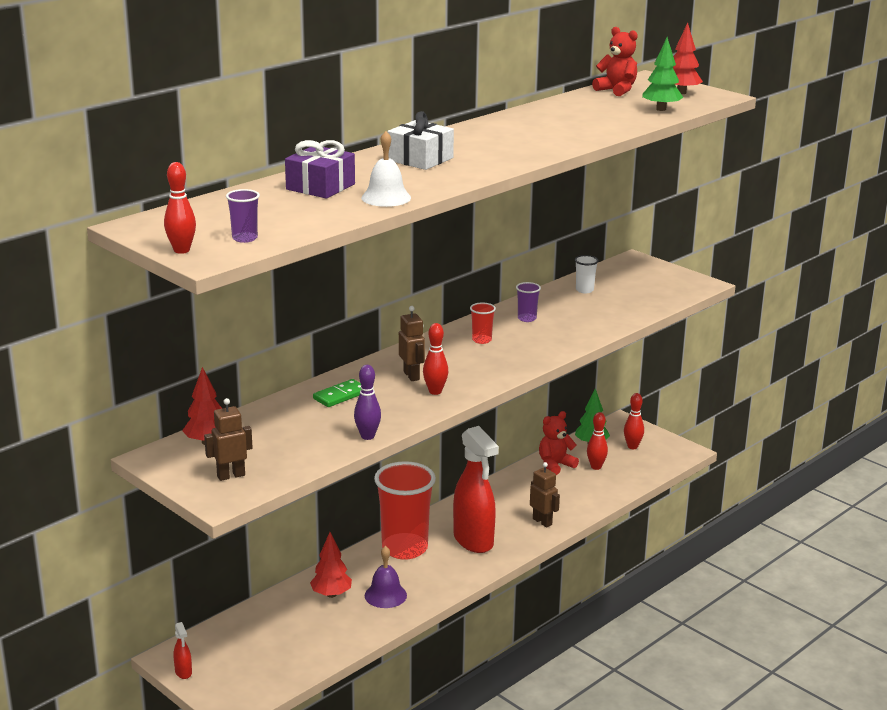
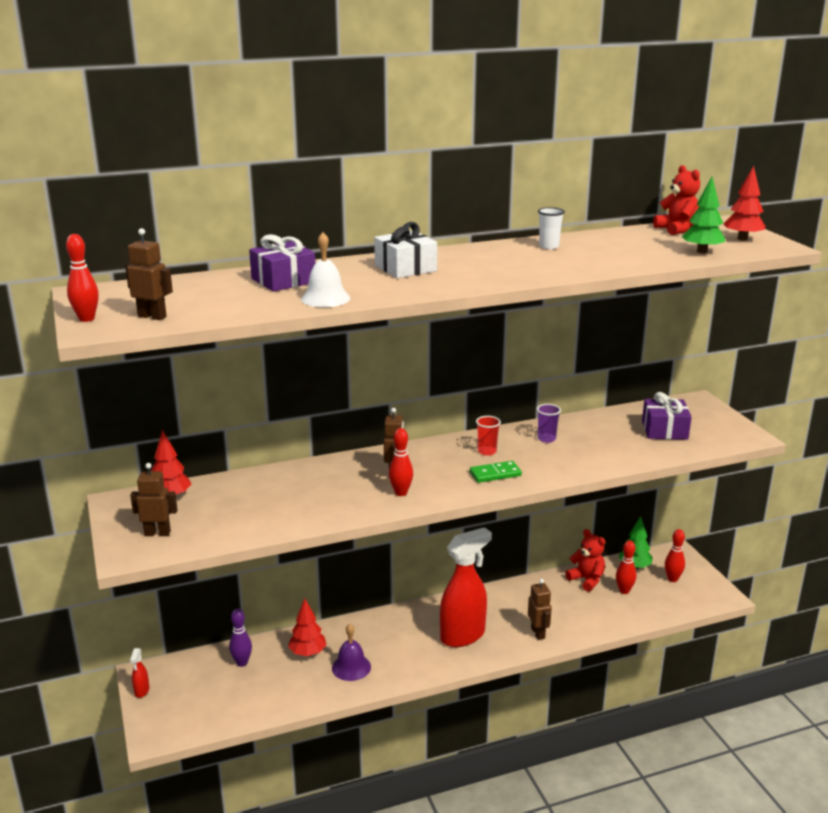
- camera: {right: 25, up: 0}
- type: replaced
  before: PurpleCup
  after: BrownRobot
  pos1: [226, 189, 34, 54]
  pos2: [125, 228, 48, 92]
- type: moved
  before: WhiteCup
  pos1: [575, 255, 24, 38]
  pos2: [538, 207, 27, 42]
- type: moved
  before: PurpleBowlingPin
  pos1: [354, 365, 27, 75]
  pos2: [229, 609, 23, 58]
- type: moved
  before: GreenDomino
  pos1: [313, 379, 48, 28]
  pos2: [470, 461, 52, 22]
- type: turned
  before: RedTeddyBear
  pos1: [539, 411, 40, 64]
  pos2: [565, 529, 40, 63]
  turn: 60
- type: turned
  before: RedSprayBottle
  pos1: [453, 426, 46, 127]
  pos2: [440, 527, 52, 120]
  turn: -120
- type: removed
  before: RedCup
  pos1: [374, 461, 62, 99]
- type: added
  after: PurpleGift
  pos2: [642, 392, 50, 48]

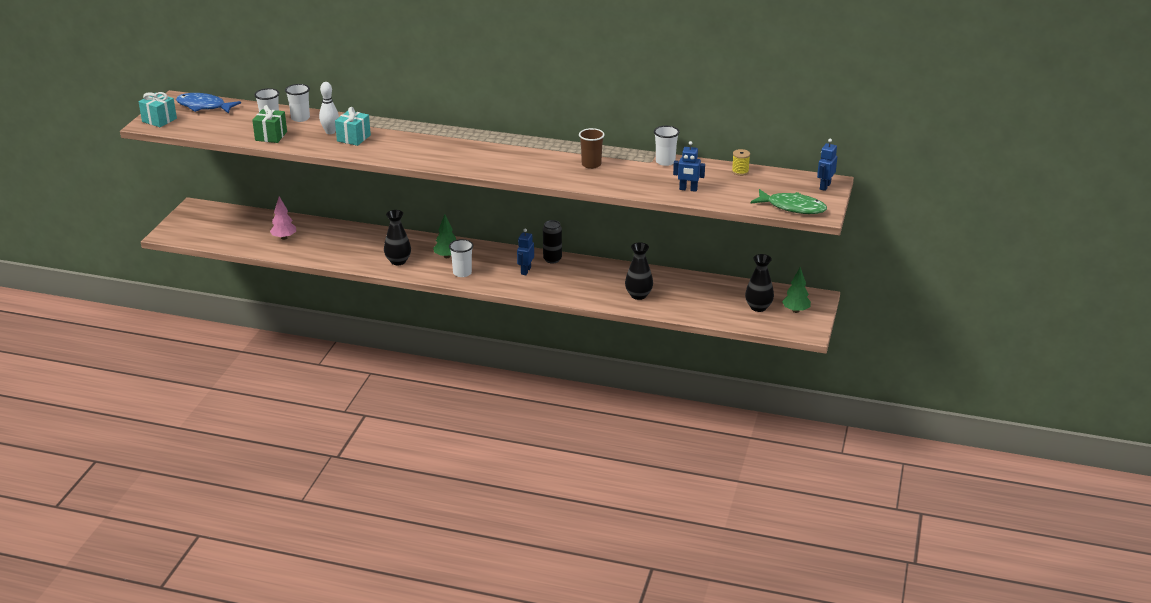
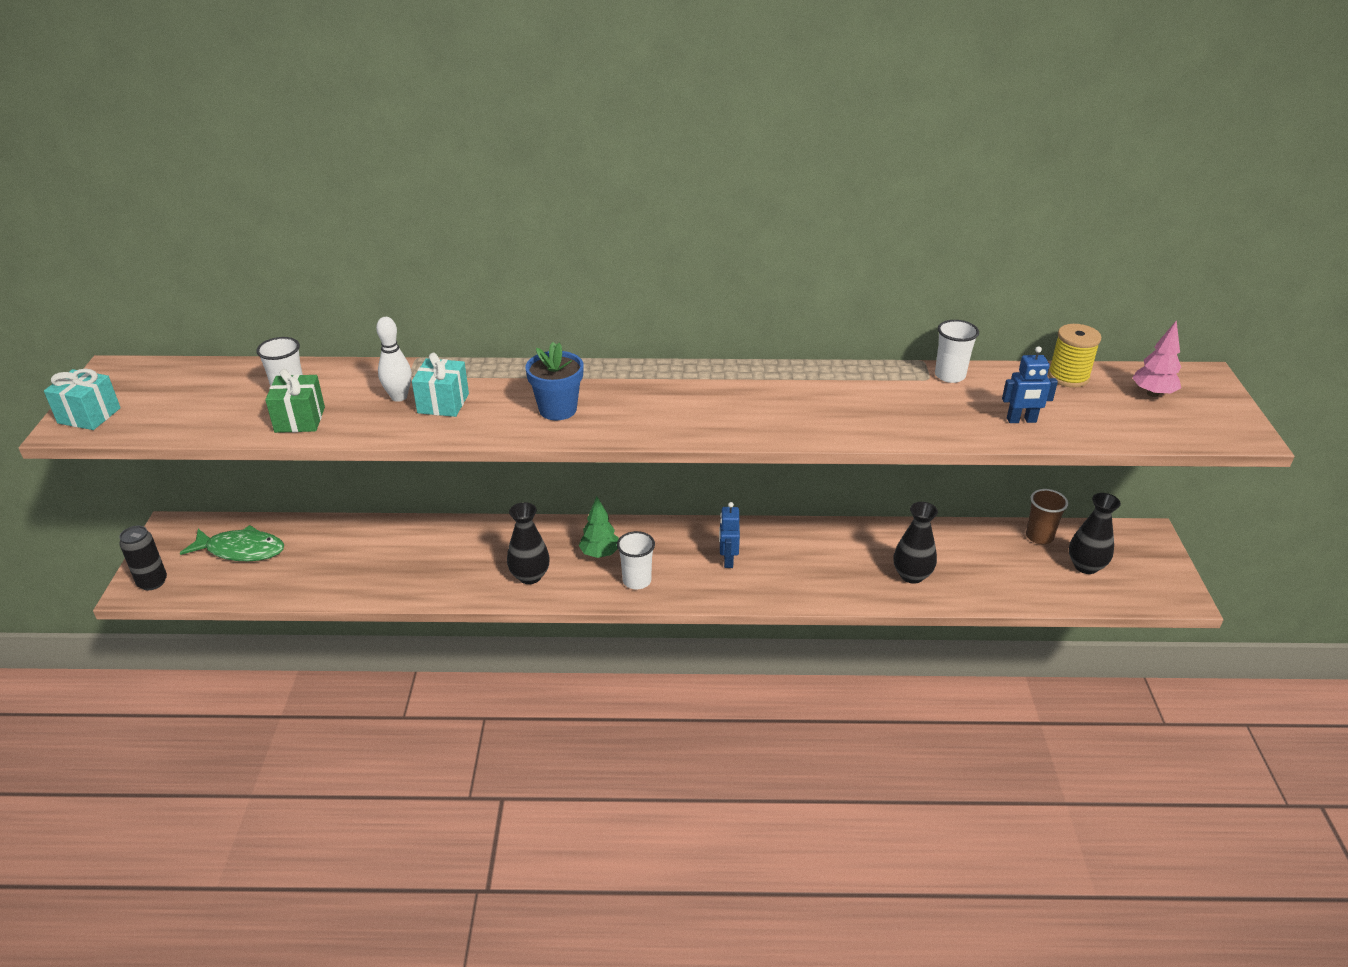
- camera: {right: -15, up: 5}
- type: removed
  before: WhiteCup
  pos1: [285, 84, 25, 38]
- type: removed
  before: BlueFish
  pos1: [176, 93, 65, 21]
- type: moved
  before: BrownCup
  pos1: [579, 128, 26, 41]
  pos2: [1026, 489, 42, 55]
- type: removed
  before: BlueRobot
  pos1: [817, 139, 20, 52]
- type: resized
  before: YellowSpool
  pos1: [732, 149, 18, 27]
  pos2: [1048, 324, 53, 64]
  scale: 1.54
- type: moved
  before: GreenFish
  pos1: [751, 189, 76, 25]
  pos2: [180, 525, 104, 36]
- type: moved
  before: PinkTree
  pos1: [270, 197, 26, 43]
  pos2: [1132, 320, 49, 77]
- type: moved
  before: BlackCan
  pos1: [543, 220, 19, 43]
  pos2: [119, 526, 48, 64]
- type: removed
  before: GreenTree
  pos1: [782, 267, 29, 46]
- type: added
  after: BlueFlowerPot
  pos2: [525, 342, 58, 78]

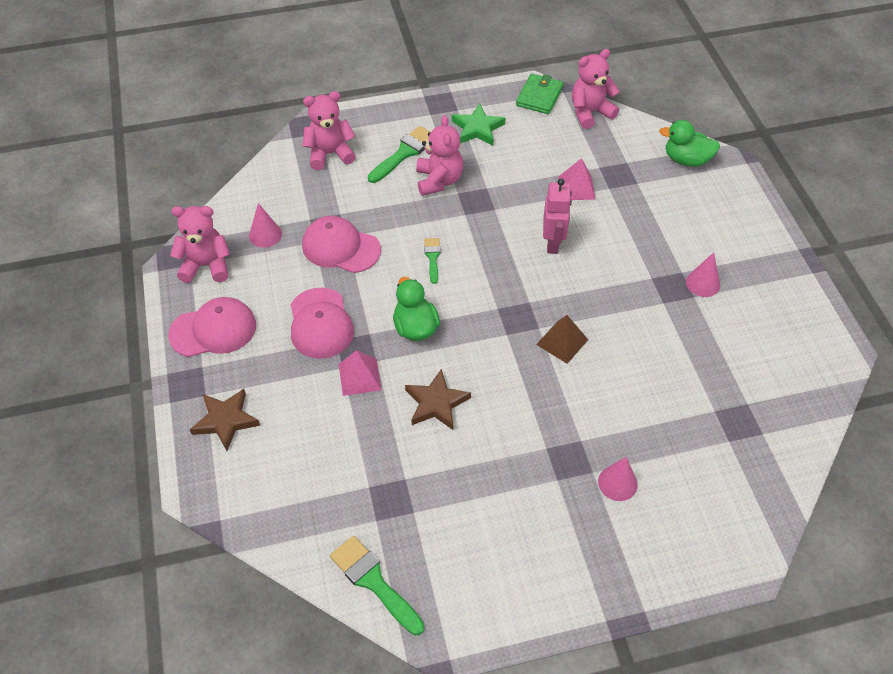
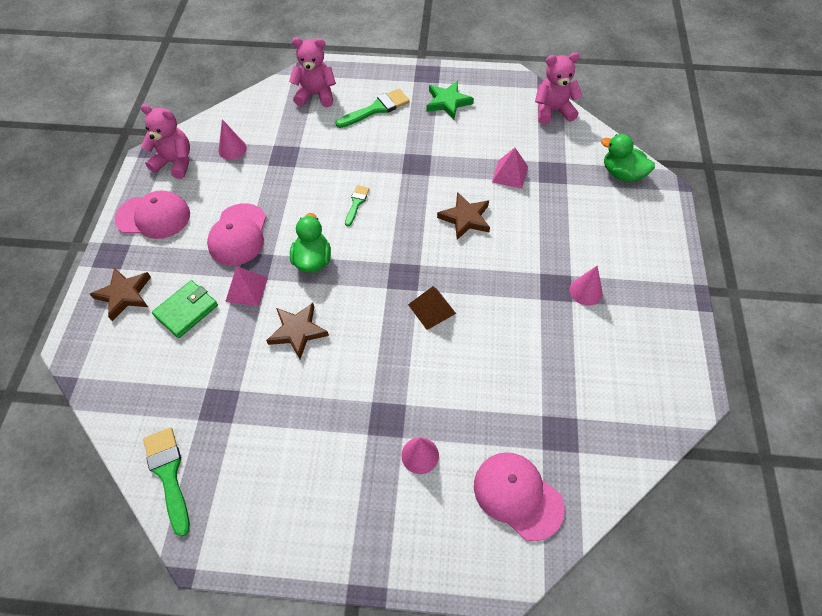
- camera: {right: 20, up: 5}
- type: moved
  before: GreenWallet
  pos1: [516, 73, 48, 41]
  pos2: [152, 280, 66, 58]
- type: removed
  before: PinkTeddyBear
  pos1: [416, 115, 47, 81]
- type: replaced
  before: PinkRobot
  after: BrownStar
  pos1: [543, 178, 29, 76]
  pos2: [437, 192, 53, 48]
- type: moved
  before: PinkCap
  pos1: [302, 216, 79, 57]
  pos2: [474, 452, 91, 89]

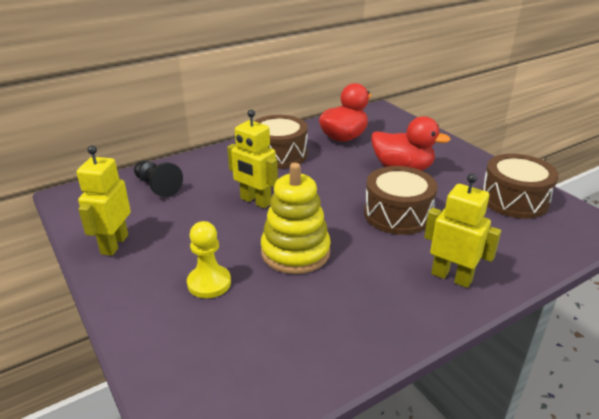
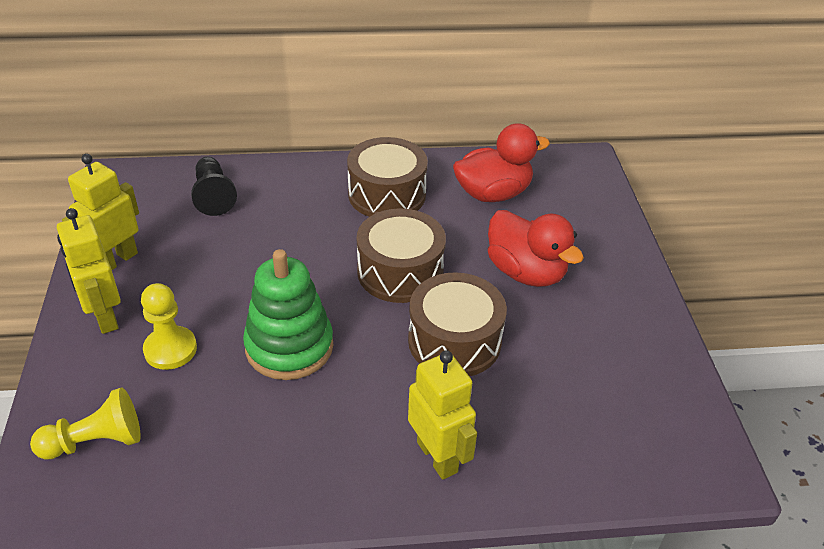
- camera: {right: 25, up: 10}
- type: moved
  before: YellowRobot
  pos1: [227, 110, 51, 99]
  pos2: [57, 208, 64, 126]
- type: moved
  before: BrownDrum
  pos1: [482, 154, 77, 65]
  pos2: [357, 208, 89, 95]
- type: recoloured
  before: YellowStackingToy
  after: GreenStackingToy
  pos1: [261, 163, 70, 111]
  pos2: [243, 249, 90, 131]
- type: added
  after: YellowPawn
  pos2: [30, 387, 111, 73]

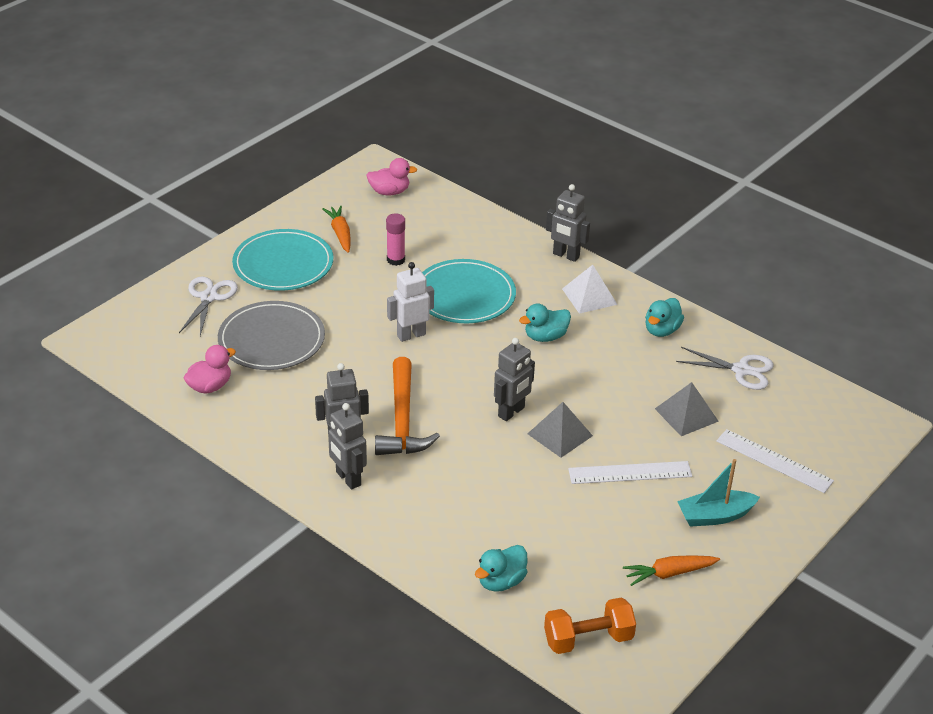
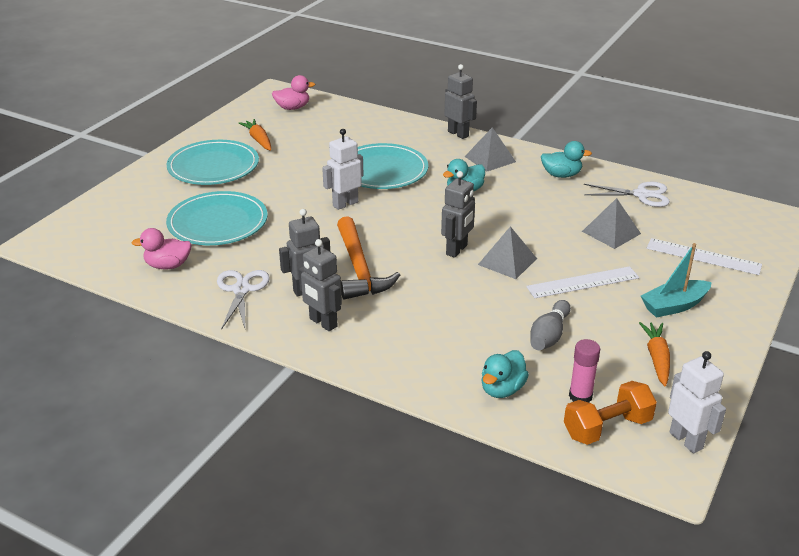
- camera: {right: -10, up: -5}
- type: turned
  before: GreyRobot
  pos1: [546, 184, 44, 78]
  pos2: [444, 64, 33, 75]
  turn: -150
- type: moved
  before: PinkGlueStick
  pos1: [386, 213, 19, 53]
  pos2: [569, 339, 31, 64]
- type: recoloured
  before: WhitePyramid
  after: GreyPyramid
  pos1: [562, 265, 56, 49]
  pos2: [465, 127, 51, 45]
- type: moved
  before: WhiteScissors
  pos1: [179, 277, 59, 59]
  pos2: [217, 270, 53, 60]
- type: turned
  before: TurquoiseDuck
  pos1: [645, 298, 39, 39]
  pos2: [541, 141, 51, 37]
  turn: -105
- type: recoloured
  before: GreyPlate
  after: TurquoisePlate
  pos1: [218, 301, 107, 69]
  pos2: [166, 191, 102, 54]
- type: turned
  before: PinkDuck
  pos1: [184, 345, 52, 49]
  pos2: [131, 228, 61, 41]
  turn: -135
- type: turned
  before: OrangeCarrot
  pos1: [623, 555, 97, 31]
  pos2: [639, 322, 31, 64]
  turn: 120
- type: added
  after: GreyBowlingPin
  pos2: [530, 300, 41, 50]
- type: added
  after: WhiteRobot
  pos2: [668, 351, 58, 103]

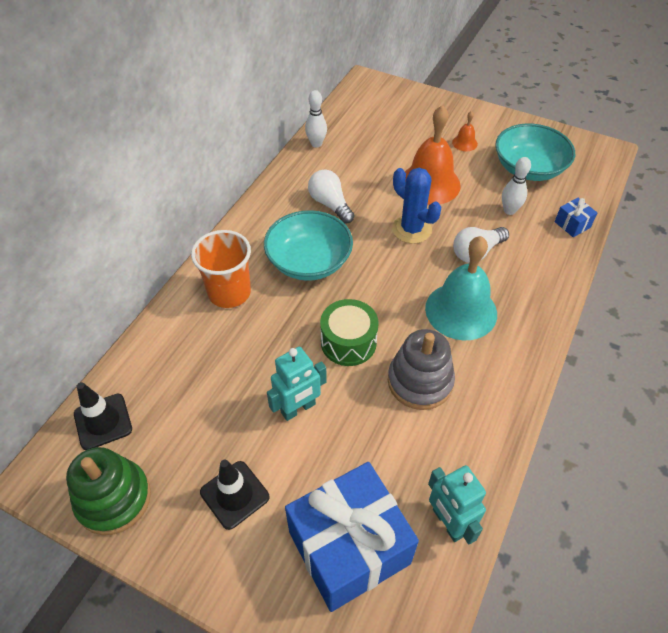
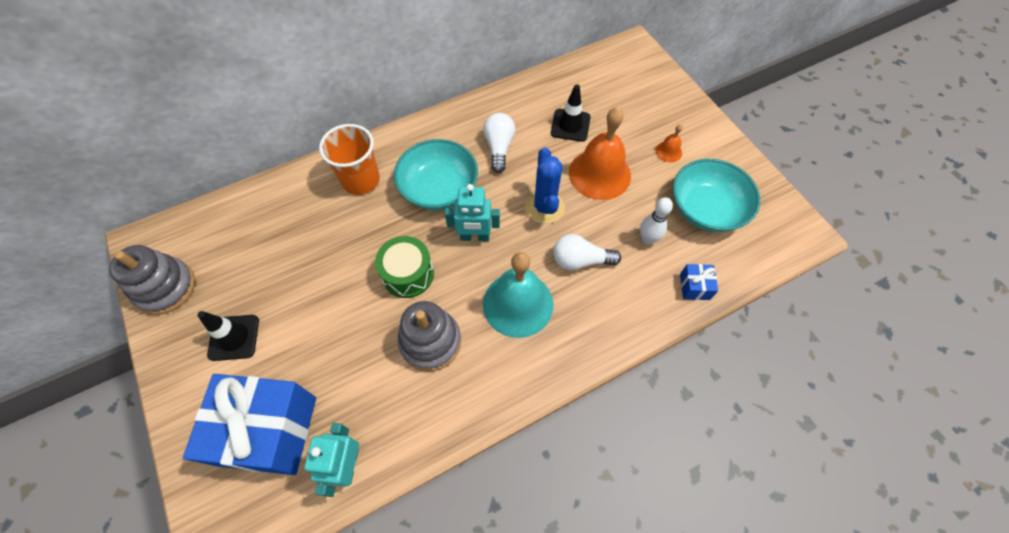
- camera: {right: 35, up: 10}
- type: removed
  before: WhiteBowlingPin
  pos1: [305, 90, 22, 58]
- type: moved
  before: TurquoiseRobot
  pos1: [267, 347, 60, 74]
  pos2: [445, 184, 55, 57]
- type: moved
  before: BlackTrafficCone
  pos1: [74, 382, 58, 68]
  pos2: [551, 84, 40, 58]
- type: recoloured
  before: GreenStackingToy
  after: GreyStackingToy
  pos1: [66, 447, 85, 88]
  pos2: [109, 245, 86, 70]

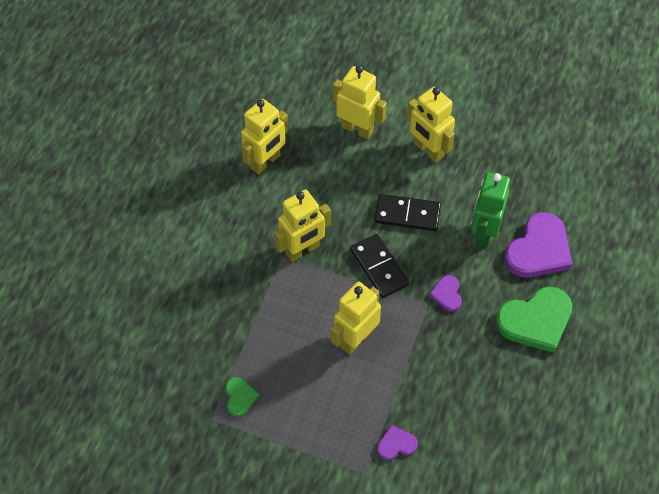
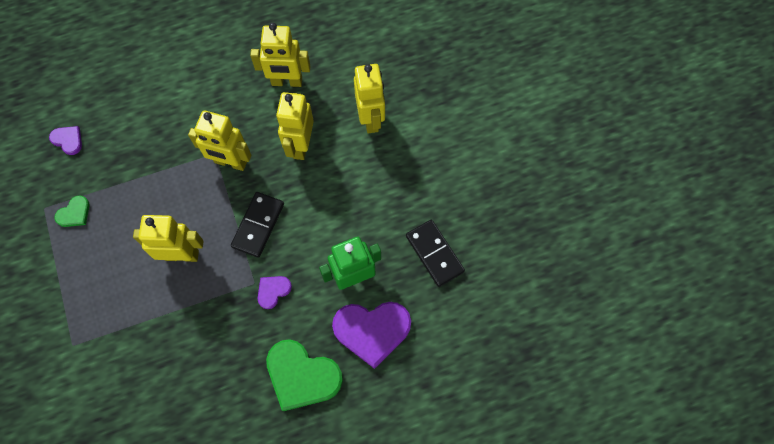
- camera: {right: 50, up: 10}
- type: moved
  before: YellowRobot
  pos1: [407, 87, 48, 76]
  pos2: [276, 92, 38, 68]
- type: moved
  before: BlackDomino
  pos1: [374, 194, 67, 37]
  pos2: [406, 220, 59, 67]
- type: moved
  before: PurpleHeart
  pos1: [377, 425, 41, 35]
  pos2: [49, 126, 33, 29]

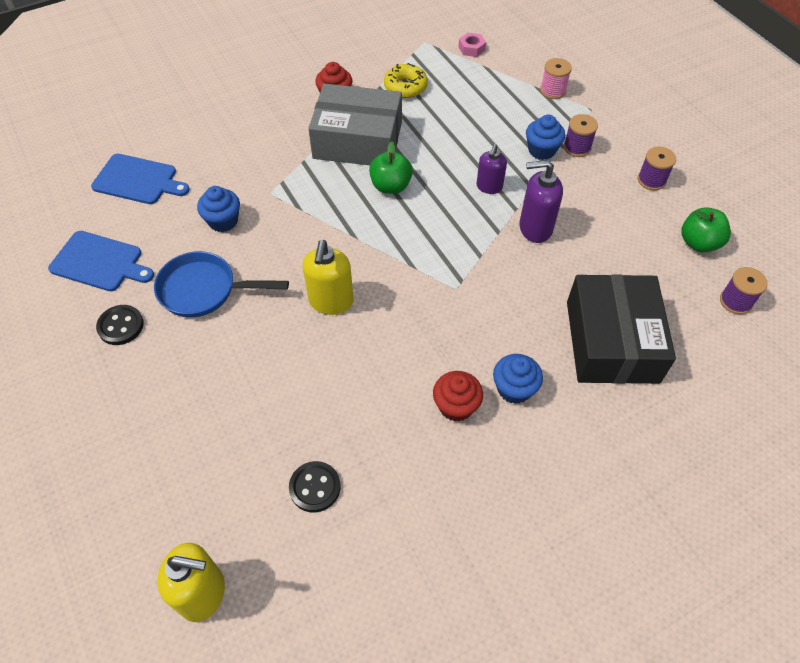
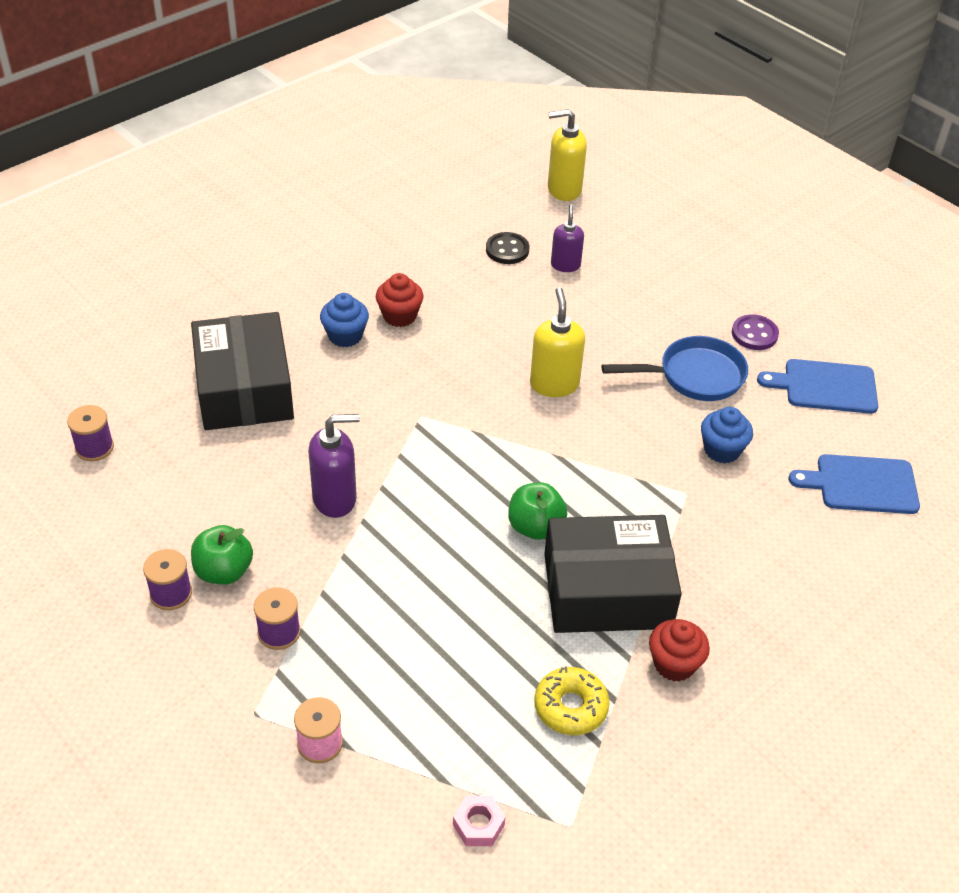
- camera: {right: 165, up: -10}
- type: recoloured
  before: GreyBox
  after: BlackBox
  pos1: [308, 84, 94, 81]
  pos2: [544, 515, 138, 118]
- type: removed
  before: BlueCupcake
  pos1: [526, 115, 39, 45]
- type: moved
  before: PurpleSoapDispenser
  pos1: [476, 144, 31, 50]
  pos2: [551, 204, 33, 68]
- type: moved
  before: GreenApple
  pos1: [681, 207, 50, 46]
  pos2: [191, 525, 62, 60]
- type: recoloured
  before: BlackButton
  after: PurpleButton
  pos1: [96, 305, 48, 40]
  pos2: [732, 314, 47, 36]

